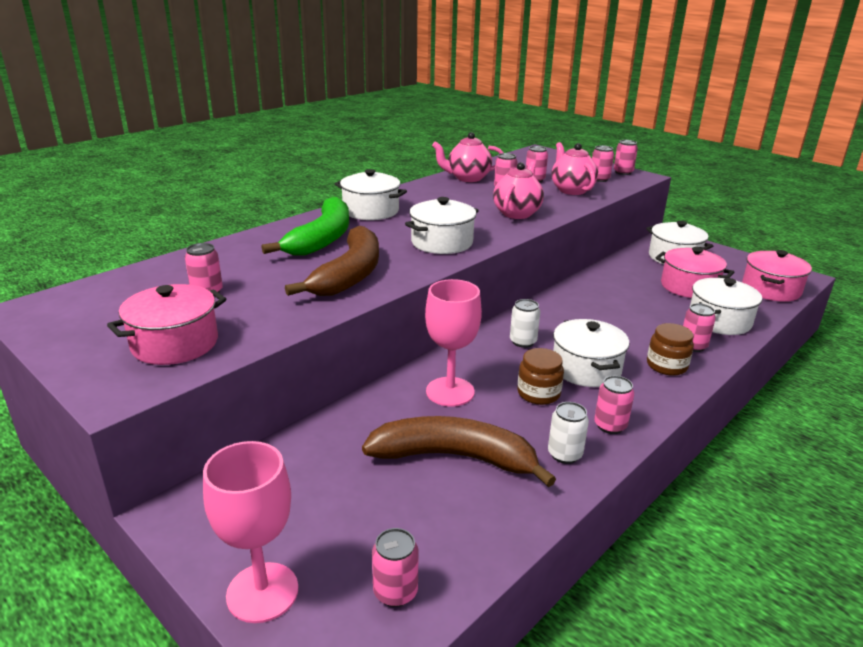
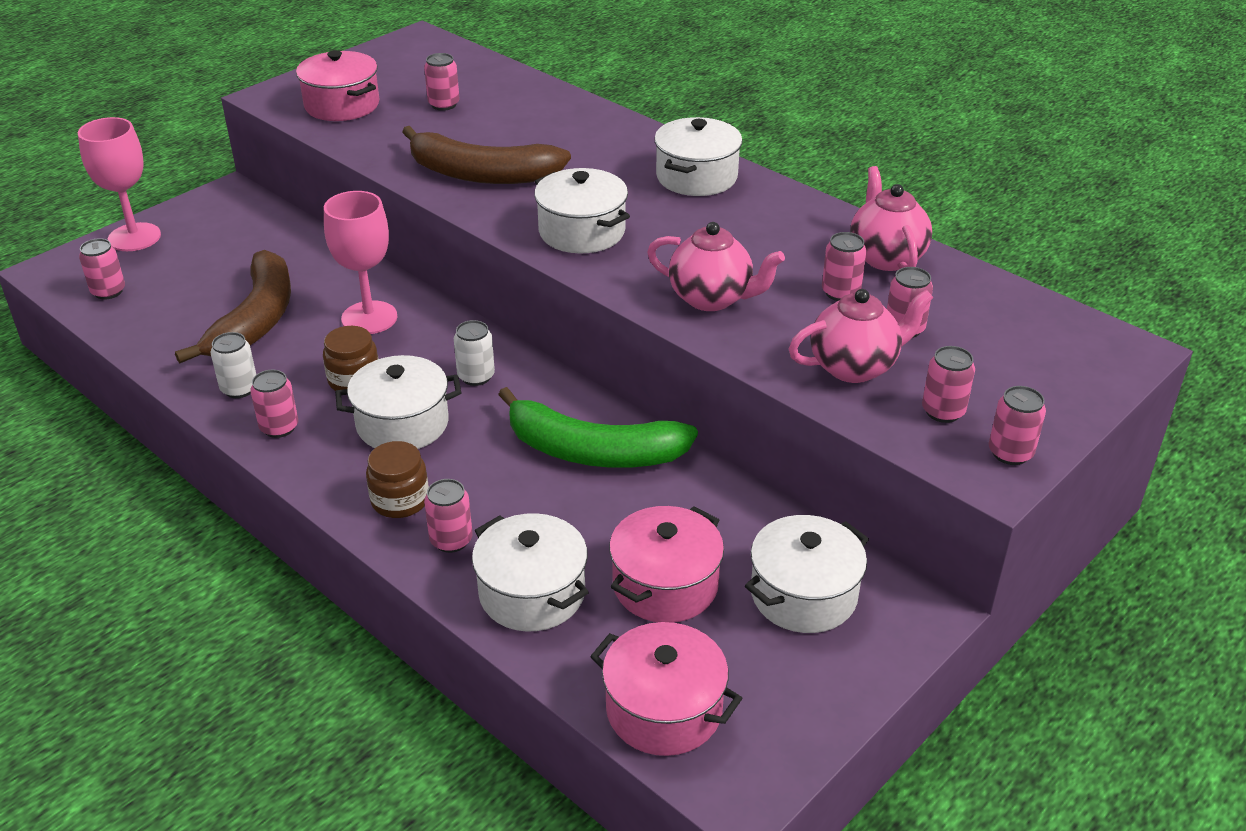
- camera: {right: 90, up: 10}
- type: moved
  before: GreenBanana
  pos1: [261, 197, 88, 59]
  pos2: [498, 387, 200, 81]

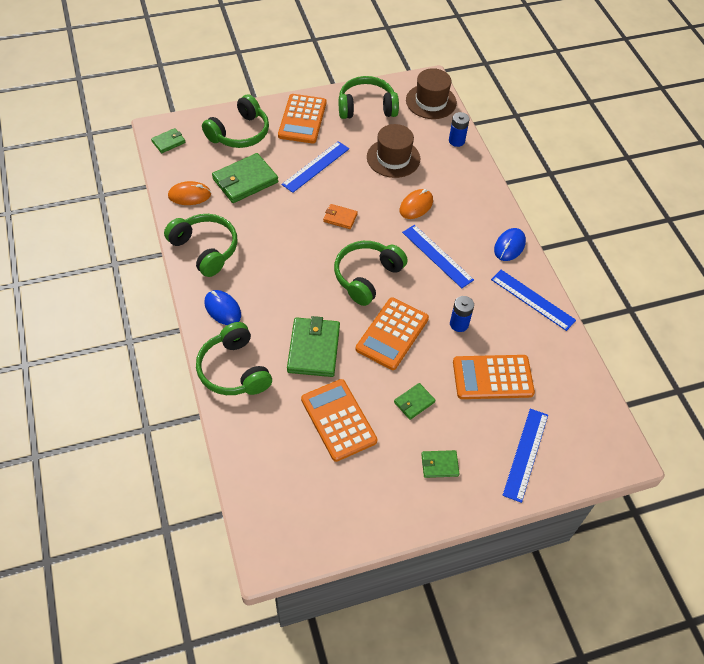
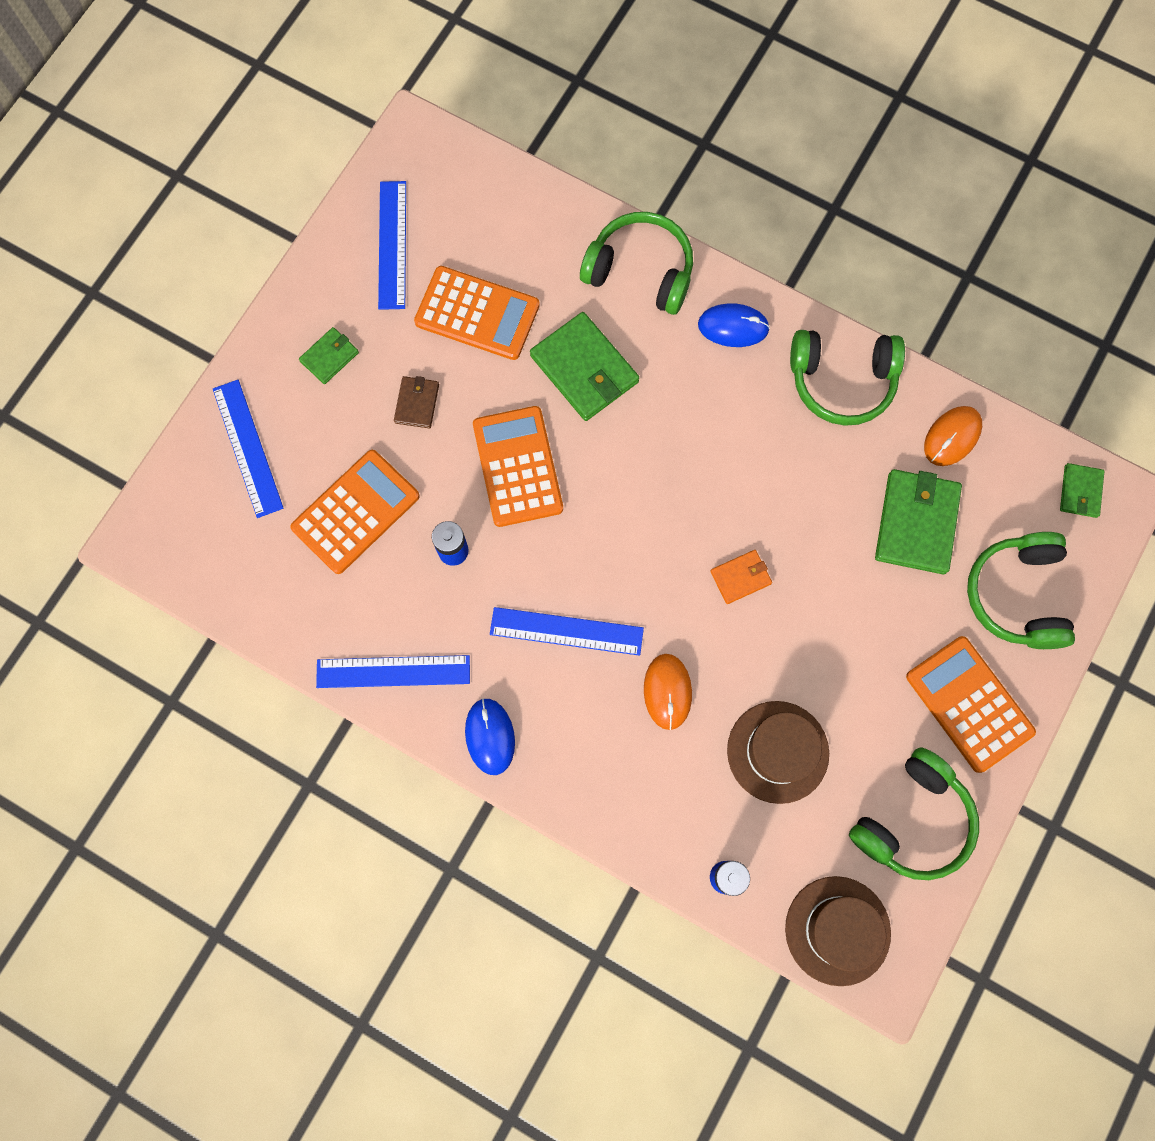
- camera: {right: 140, up: 20}
- type: moved
  before: BlueRuler
  pos1: [282, 141, 67, 52]
  pos2: [378, 181, 28, 129]
- type: removed
  before: GreenHeadphones
  pos1: [334, 241, 74, 65]
- type: recoloured
  before: GreenWallet
  after: BrownWallet
  pos1: [394, 383, 42, 37]
  pos2: [394, 376, 45, 52]

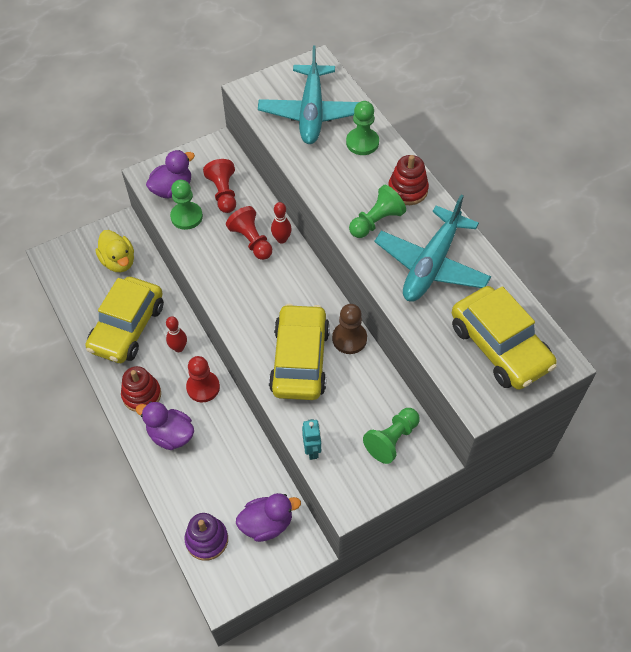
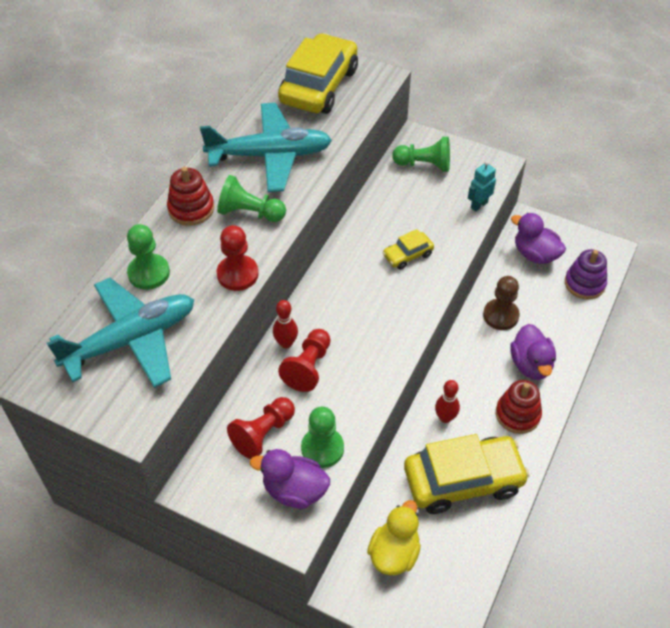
- camera: {right: -125, up: -5}
- type: resized
  before: YellowCar
  pos1: [269, 304, 61, 96]
  pos2: [383, 229, 51, 41]
  scale: 0.46
- type: moved
  before: BrownPawn
  pos1: [332, 304, 35, 50]
  pos2: [483, 276, 37, 54]
- type: moved
  before: RedPawn
  pos1: [186, 356, 34, 46]
  pos2: [216, 225, 43, 66]

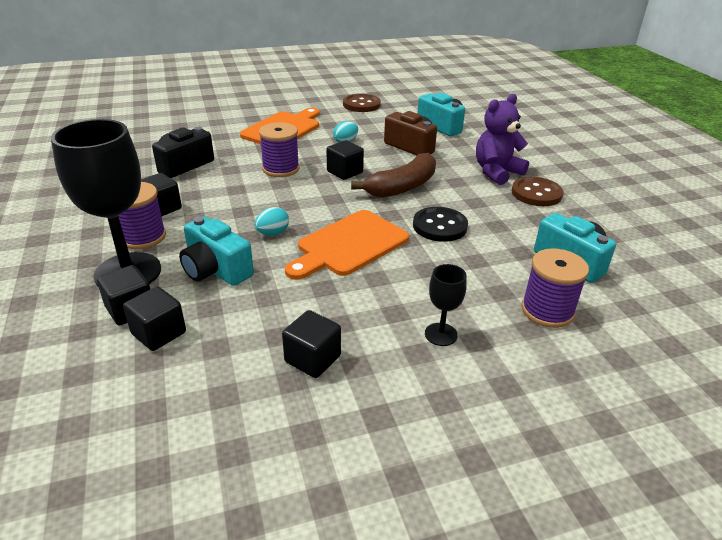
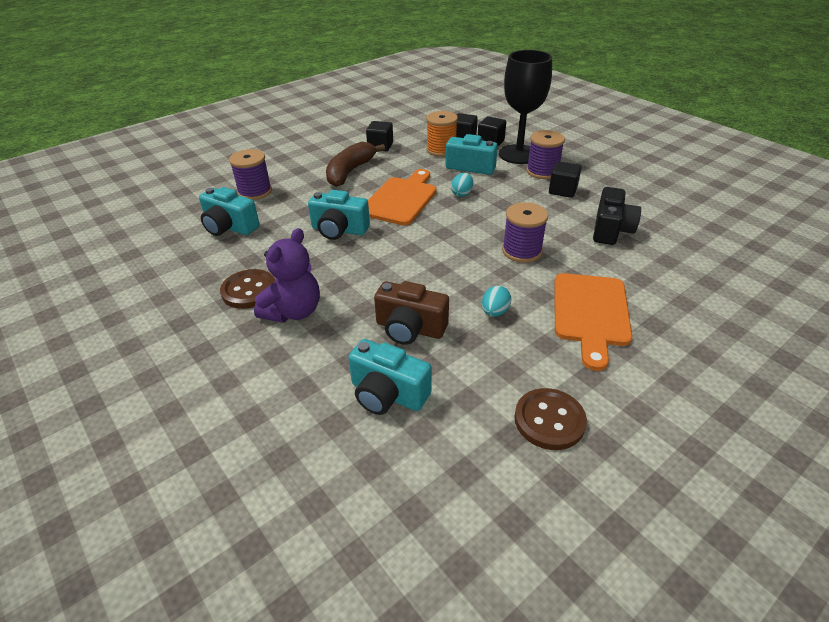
- camera: {right: 160, up: 5}
- type: removed
  before: BlackCube
  pos1: [326, 140, 38, 40]
- type: moved
  before: BrownBanana
  pos1: [351, 153, 85, 45]
  pos2: [326, 142, 59, 45]
- type: replaced
  before: BlackButton
  after: TurquoiseCamera
  pos1: [413, 207, 55, 35]
  pos2: [308, 190, 62, 50]
- type: removed
  before: BlackGoblet
  pos1: [425, 264, 42, 82]
- type: added
  after: OrangeSpool
  pos2: [426, 111, 32, 46]

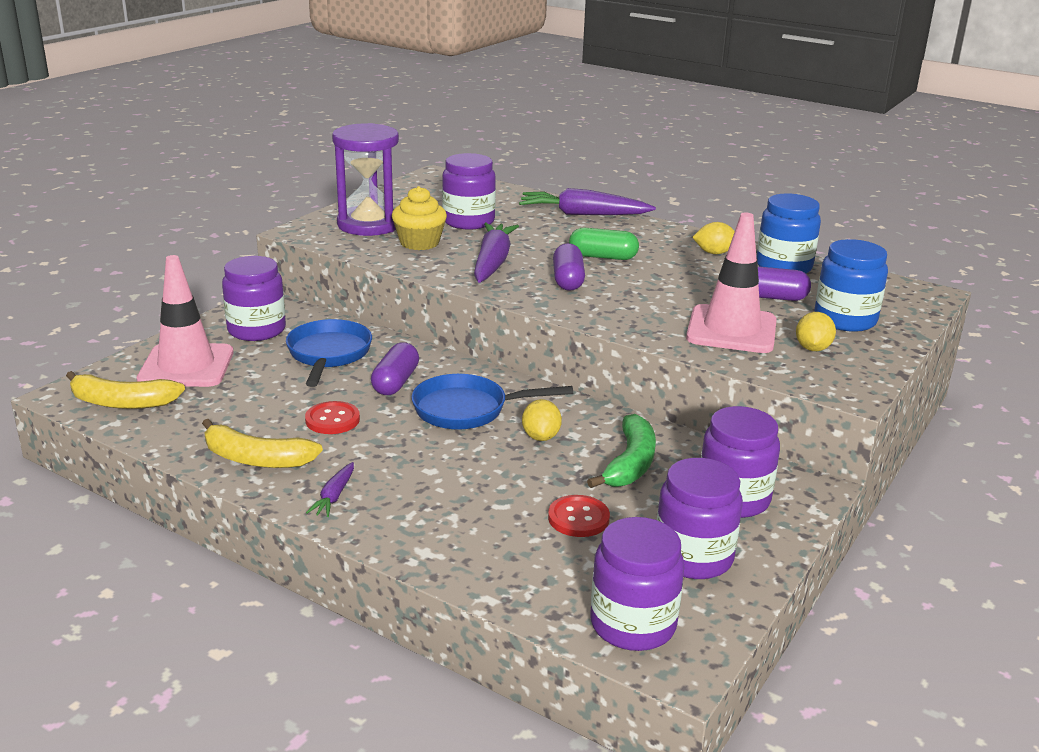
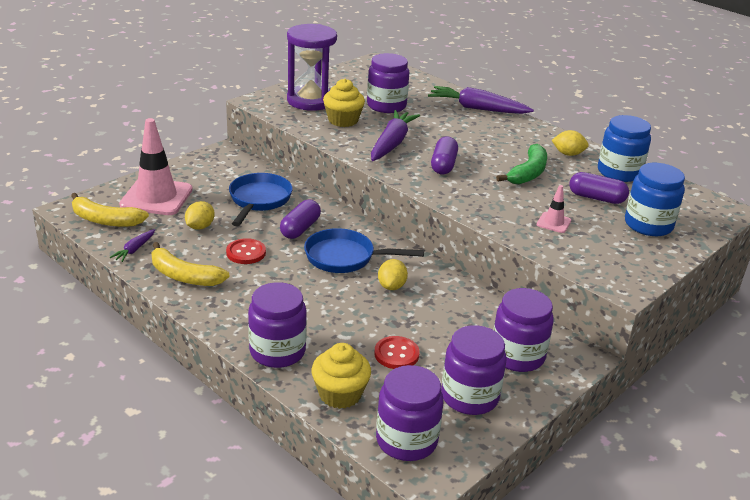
- camera: {right: 10, up: 5}
- type: resized
  before: PinkTrafficCone
  pos1: [686, 213, 91, 140]
  pos2: [537, 185, 34, 48]
  scale: 0.45
- type: removed
  before: GreenCapsule
  pos1: [569, 228, 70, 32]
- type: moved
  before: PurpleJar
  pos1: [222, 256, 64, 85]
  pos2: [248, 282, 59, 86]
- type: moved
  before: YellowLemon
  pos1: [796, 312, 40, 39]
  pos2: [185, 201, 30, 29]
- type: moved
  before: GreenBanana
  pos1: [587, 414, 69, 74]
  pos2: [496, 144, 51, 40]
- type: moved
  before: PurpleCarrot
  pos1: [306, 462, 48, 55]
  pos2: [110, 229, 45, 33]
- type: added
  after: YellowCupcake
  pos2: [312, 343, 59, 66]

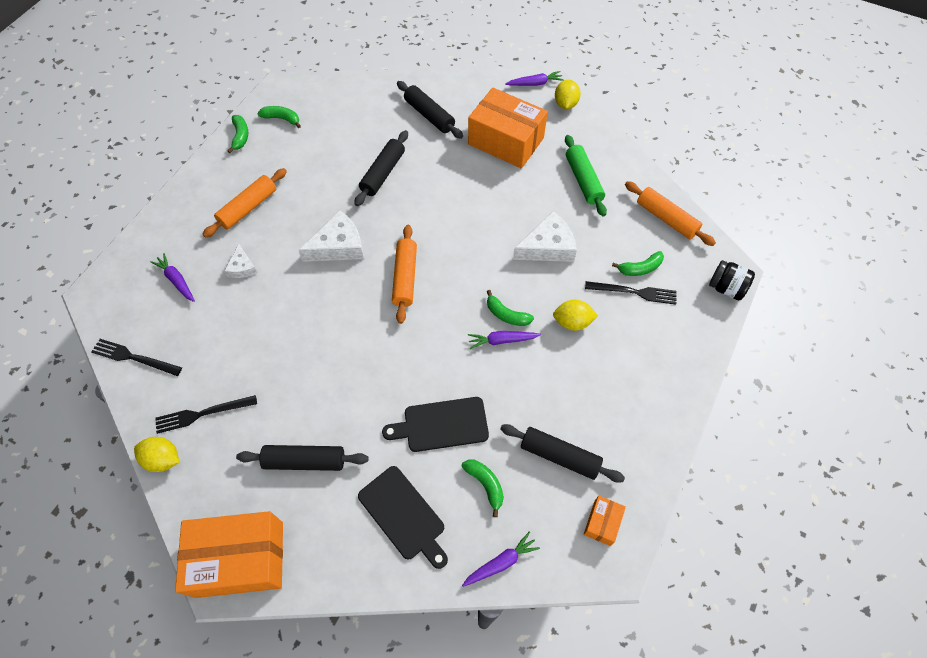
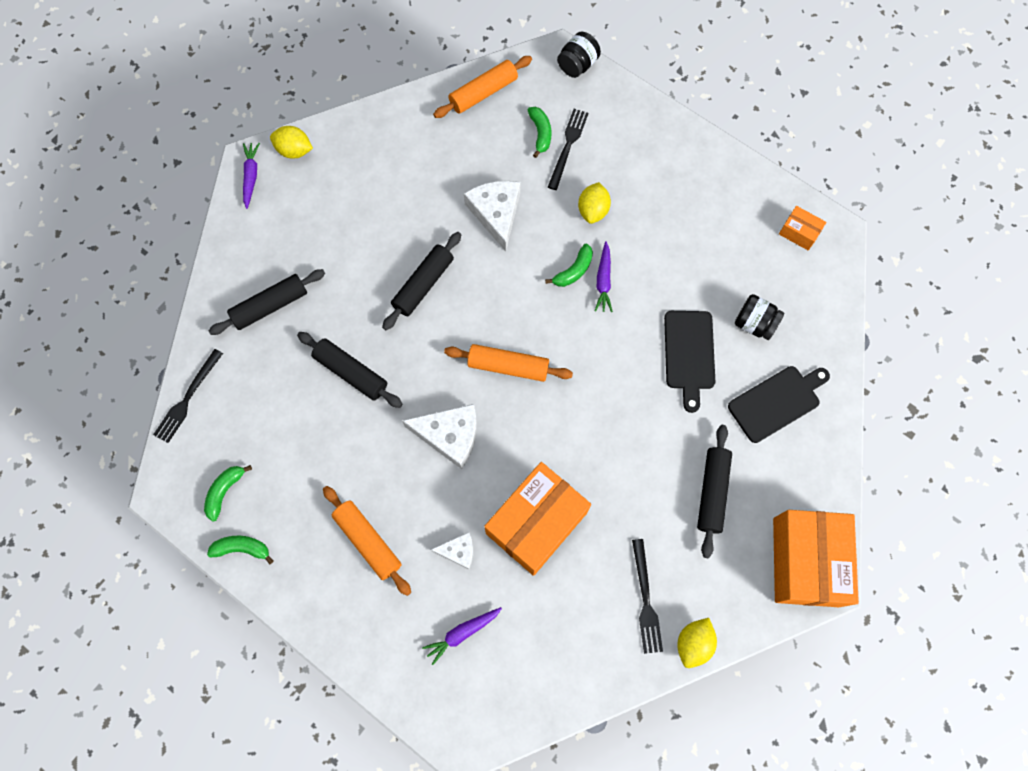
- camera: {right: -80, up: 10}
- type: moved
  before: OrangeBox
  pos1: [468, 87, 80, 82]
  pos2: [484, 462, 107, 114]
- type: removed
  before: GreenRollingPin
  pos1: [565, 135, 42, 81]
- type: turned
  before: WhiteCheese
  pos1: [298, 210, 66, 52]
  pos2: [402, 404, 75, 65]
  turn: 120
- type: moved
  before: BlackFork
  pos1: [91, 339, 91, 37]
  pos2: [153, 349, 70, 94]
- type: moved
  before: BlackRollingPin
  pos1: [500, 424, 125, 59]
  pos2: [382, 232, 79, 98]
- type: replaced
  before: GreenBanana
  after: BlackJar
  pos1: [462, 460, 42, 57]
  pos2: [735, 294, 49, 46]
- type: removed
  before: PurpleCarrot
  pos1: [462, 532, 78, 55]

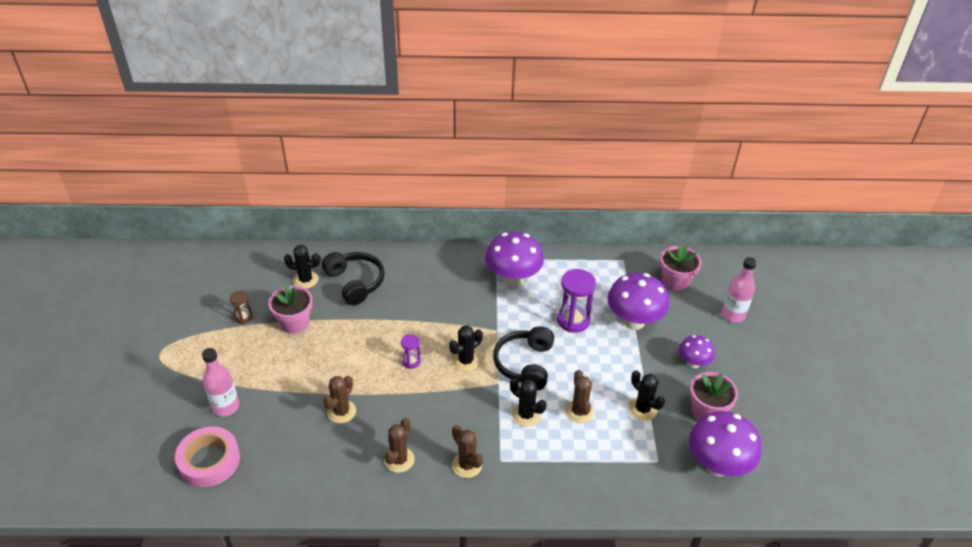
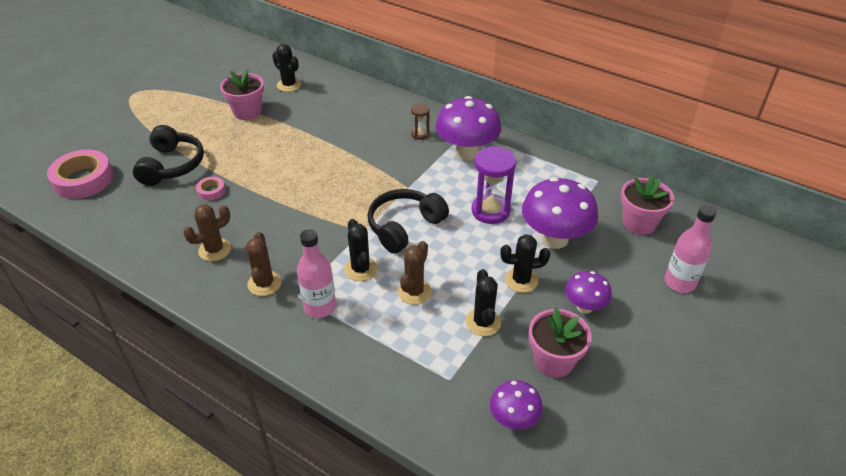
- camera: {right: 35, up: 0}
- type: moved
  before: BlackHeadphones
  pos1: [322, 252, 62, 53]
  pos2: [133, 125, 71, 61]
- type: moved
  before: BrownHourglass
  pos1: [229, 291, 24, 33]
  pos2: [411, 104, 19, 36]
- type: moved
  before: BlackCactus
  pos1: [449, 325, 34, 46]
  pos2: [500, 234, 51, 59]
- type: removed
  before: PurpleHourglass
  pos1: [401, 334, 20, 35]
- type: moved
  before: PinkBottle
  pos1: [202, 348, 37, 69]
  pos2: [297, 229, 39, 89]
- type: replaced
  before: BrownCactus
  after: PinkTape
  pos1: [323, 376, 33, 47]
  pos2: [196, 177, 29, 23]
- type: resized
  before: PurpleMushroom
  pos1: [689, 411, 72, 65]
  pos2: [490, 380, 53, 50]
  scale: 0.56

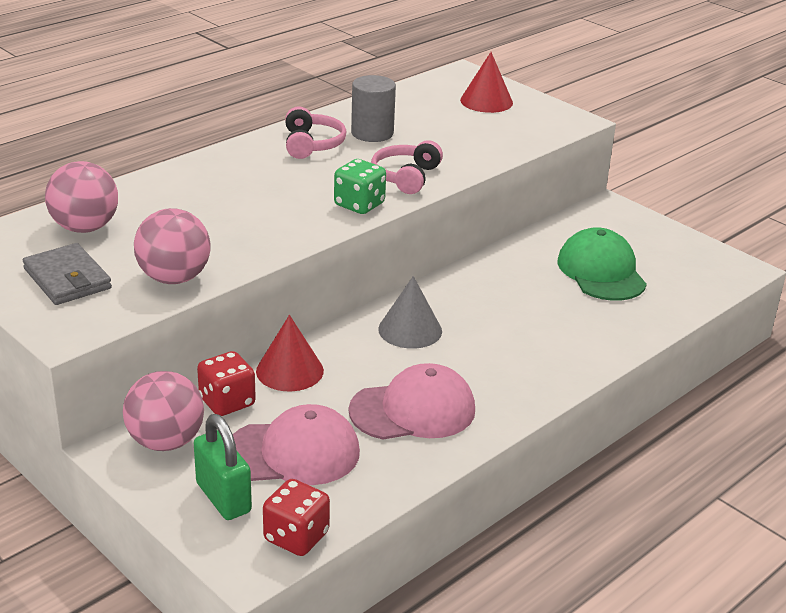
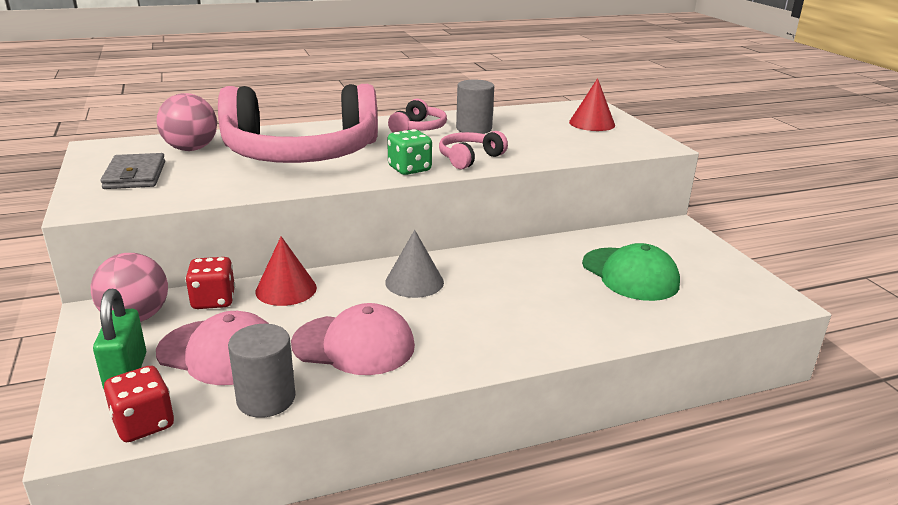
- camera: {right: 25, up: -5}
- type: removed
  before: PinkBall
  pos1: [134, 208, 77, 76]
- type: turned
  before: GreenCap
  pos1: [557, 227, 90, 74]
  pos2: [582, 243, 98, 58]
  turn: 135
- type: added
  after: PinkHeadphones
  pos2: [218, 84, 160, 79]
- type: added
  after: GreyCylinder
  pos2: [228, 324, 67, 94]

